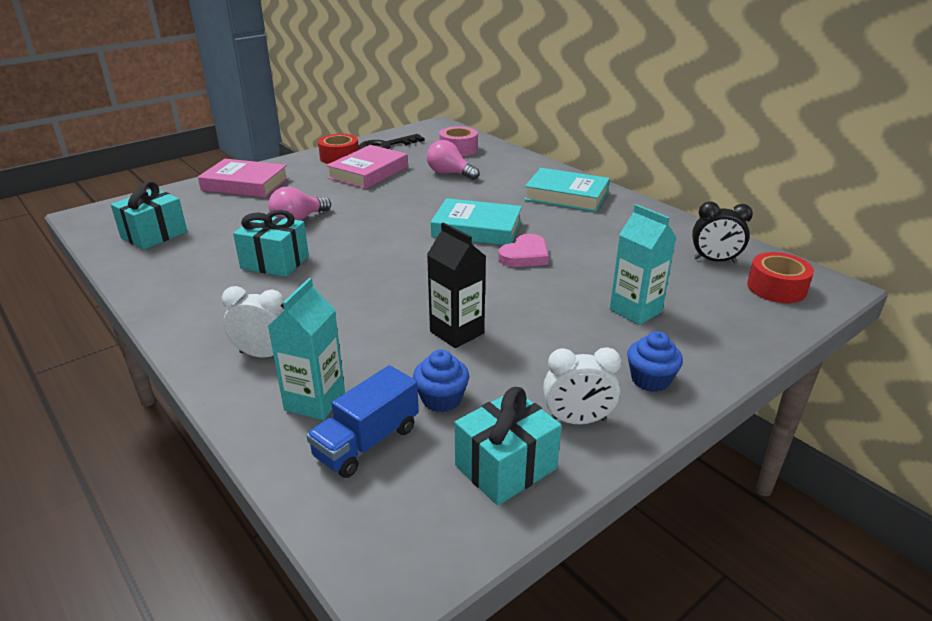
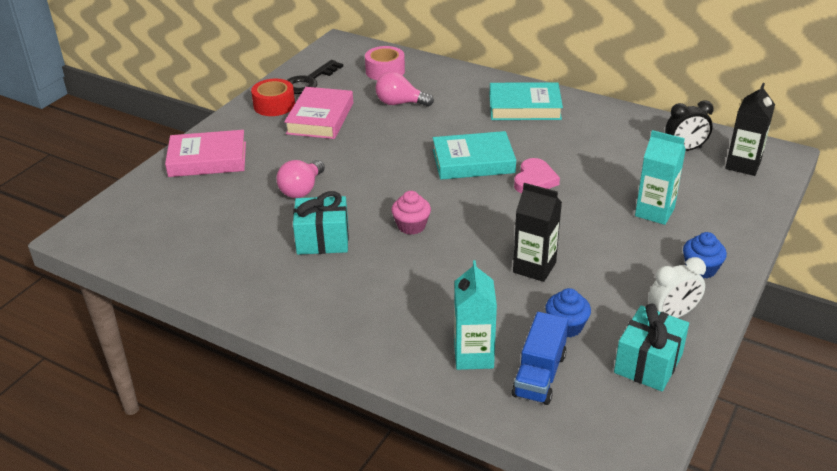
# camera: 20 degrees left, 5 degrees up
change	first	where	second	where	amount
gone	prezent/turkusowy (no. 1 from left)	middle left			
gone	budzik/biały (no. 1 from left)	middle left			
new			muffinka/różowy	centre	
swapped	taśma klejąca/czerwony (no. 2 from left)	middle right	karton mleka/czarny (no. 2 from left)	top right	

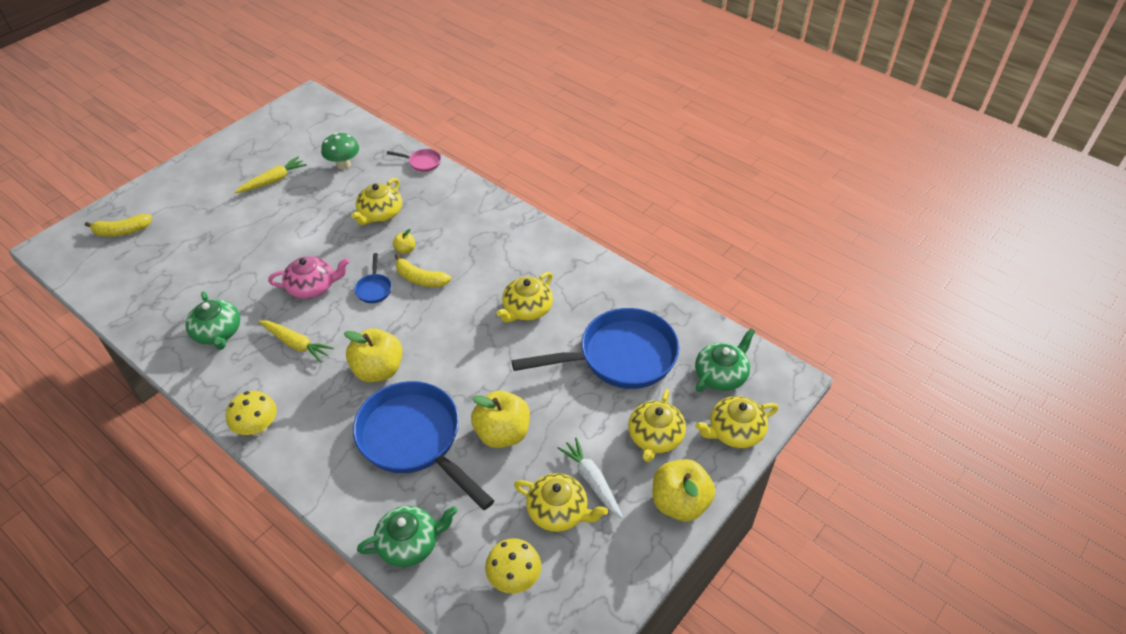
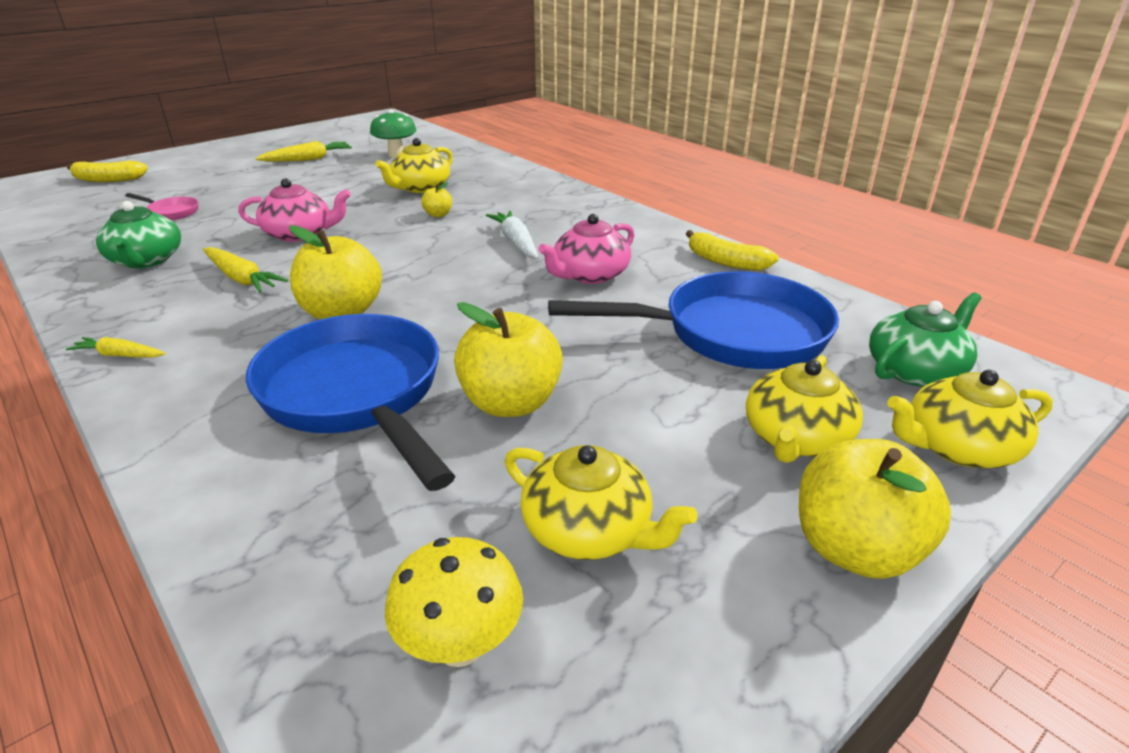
# camera: 10 degrees right, 15 degrees down
change	first	where	second	where	amount
gone	patelnia/niebieski (no. 1 from left)	middle left			
gone	imbryk/zielony (no. 2 from left)	bottom centre			
shifted	patelnia/różowy	top centre		top left	
shifted	banan/żółty (no. 2 from left)	centre		top centre	
shifted	marchewka/biały	bottom centre		top centre	
swapped	grzyb/żółty (no. 1 from left)	middle left	marchewka/żółty (no. 1 from left)	middle left	
repainted	imbryk/żółty (no. 2 from left)	centre	imbryk/różowy (no. 2 from left)	top centre	

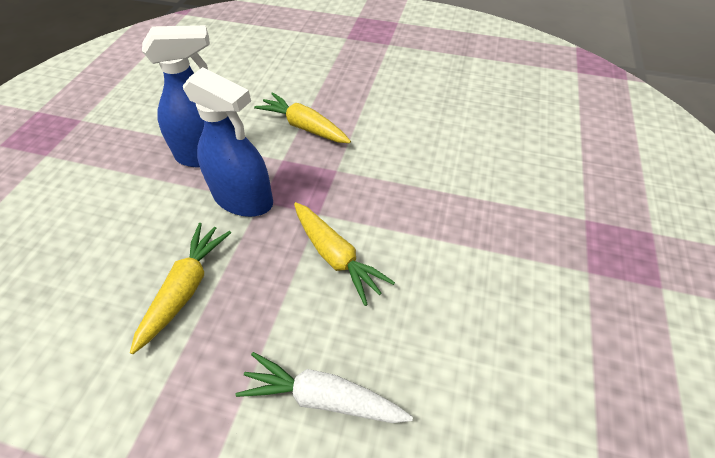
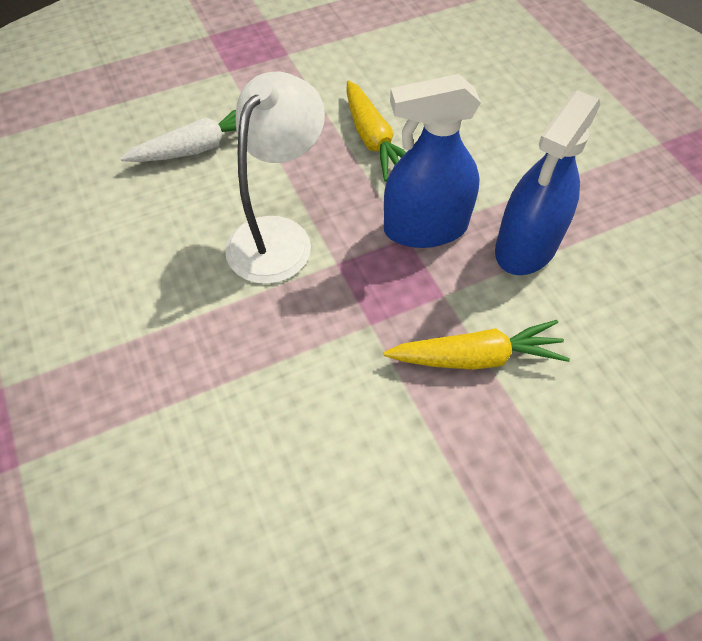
# camera: 140 degrees right, 5 degrees up
change	first	where	second	where	amount
swapped	marchewka/żółty (no. 3 from left)	centre	lampka/biały	top centre	

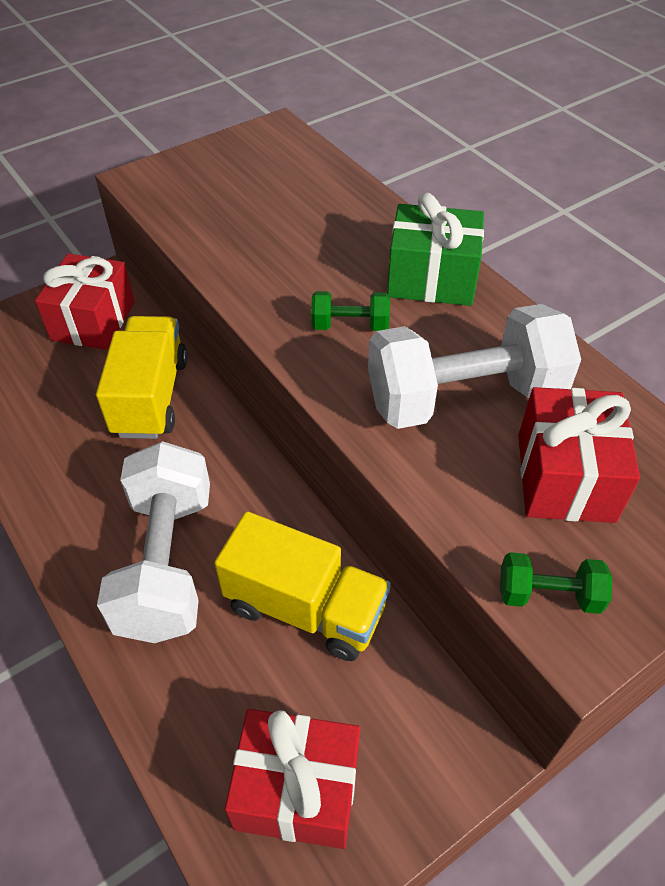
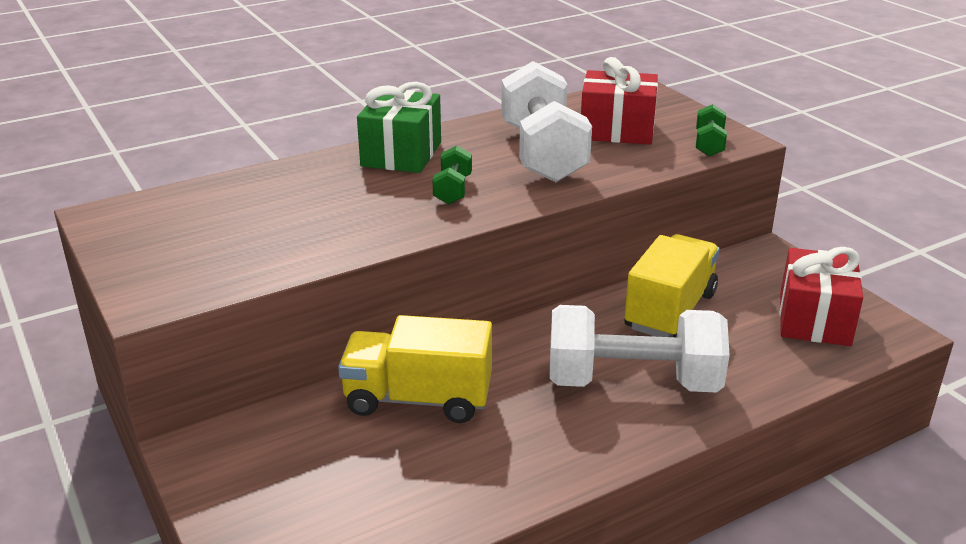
# camera: 85 degrees left, 20 degrees down
change	first	where	second	where	amount
gone	prezent/czerwony (no. 1 from left)	middle left			

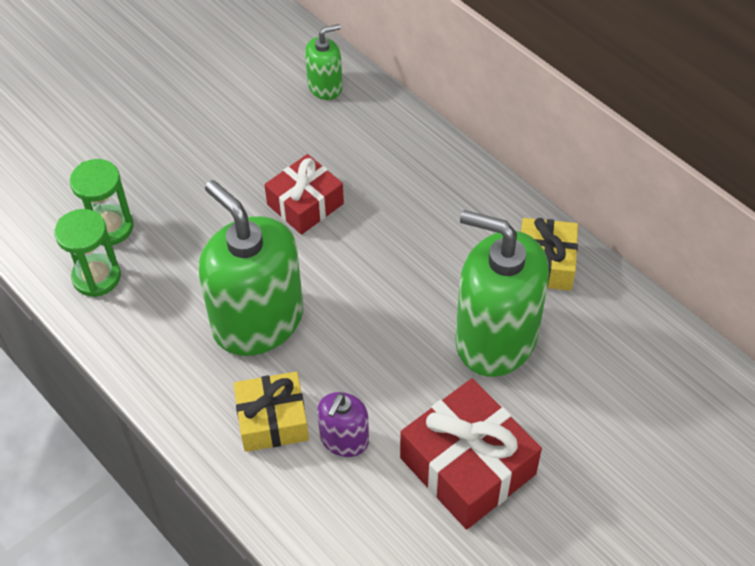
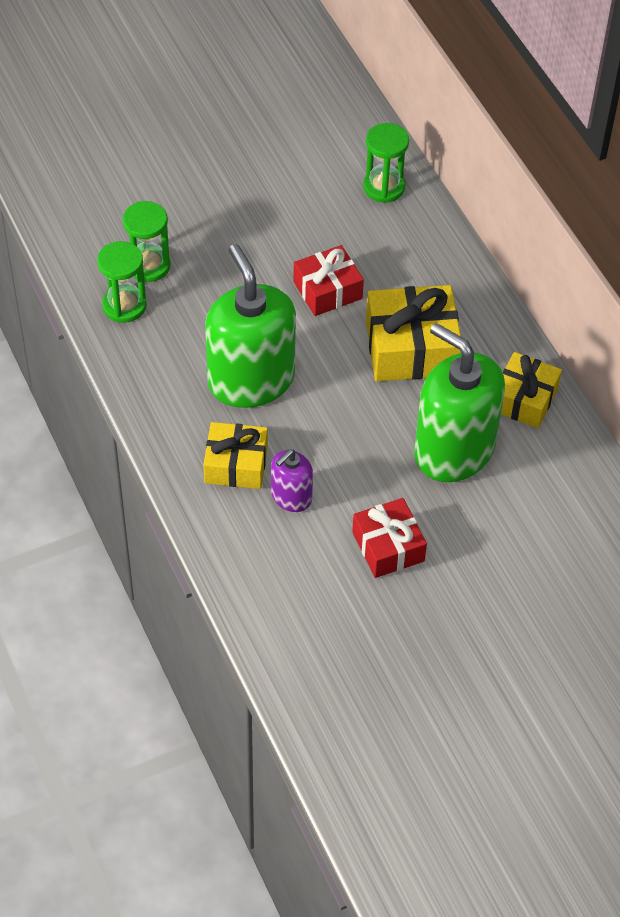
# camera: 15 degrees right, 0 degrees up
change	first	where	second	where	amount
new			prezent/żółty (no. 2 from left)	centre	
swapped	dozownik mydła/zielony (no. 2 from left)	top centre	klepsydra/zielony (no. 3 from left)	top centre	
scaled	prezent/czerwony (no. 2 from left)	bottom centre		centre	x0.65

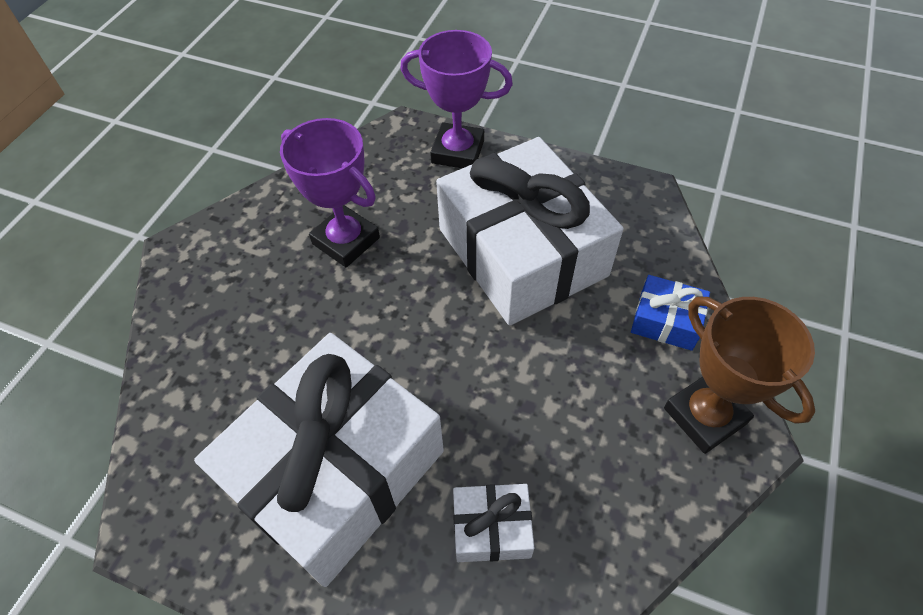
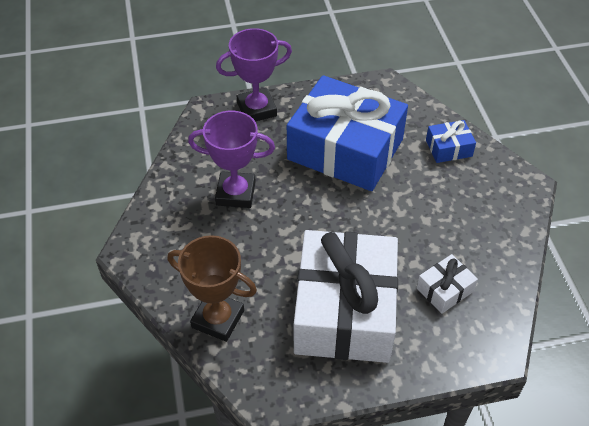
# camera: 35 degrees left, 5 degrees down
change	first	where	second	where	amount
shifted	puchar/brązowy	middle right		bottom centre	
repainted	prezent/biały (no. 3 from left)	centre	prezent/niebieski (no. 1 from left)	top centre	

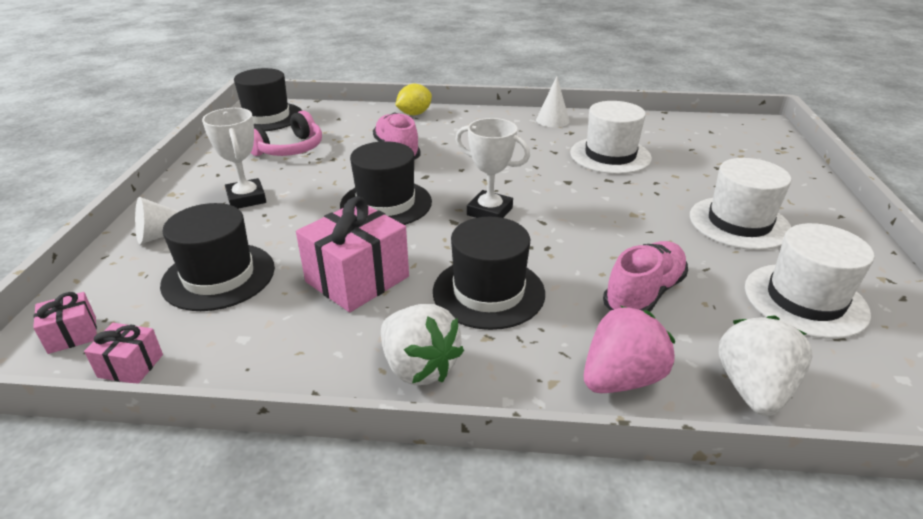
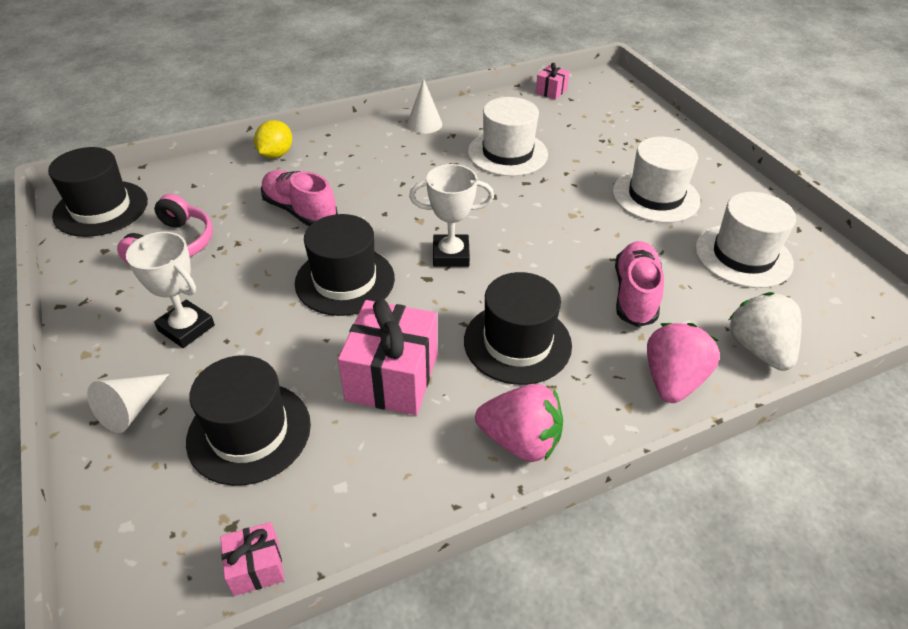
# camera: 30 degrees left, 10 degrees up
change	first	where	second	where	amount
shifted	prezent/różowy (no. 1 from left in the first image)	middle left	prezent/różowy (no. 3 from left)	top centre	
repainted	truskawka/biały (no. 1 from left)	centre	truskawka/różowy (no. 1 from left)	bottom centre	

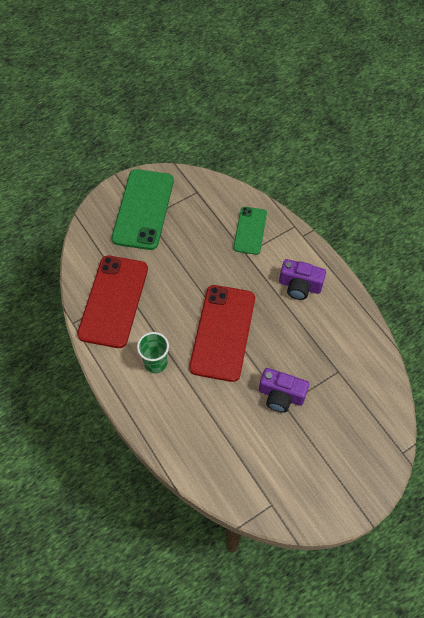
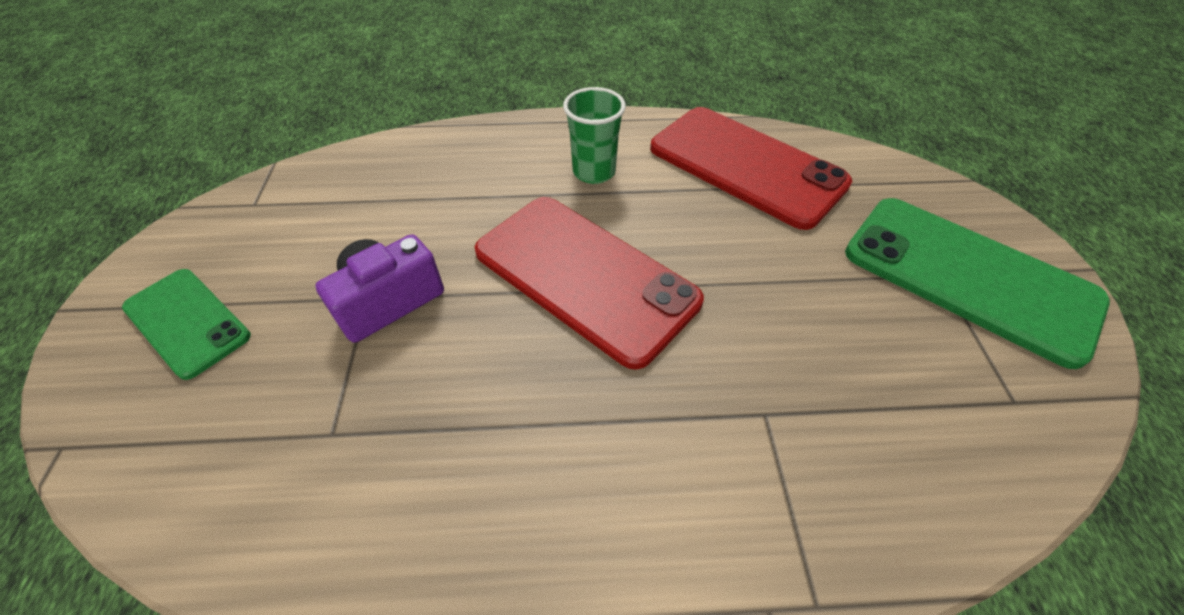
# camera: 120 degrees right, 10 degrees down
change	first	where	second	where	amount
gone	aparat fotograficzny/fioletowy (no. 2 from left)	middle right			
shifted	telefon/zielony (no. 2 from left in the first image)	centre	telefon/zielony (no. 1 from left)	middle left	

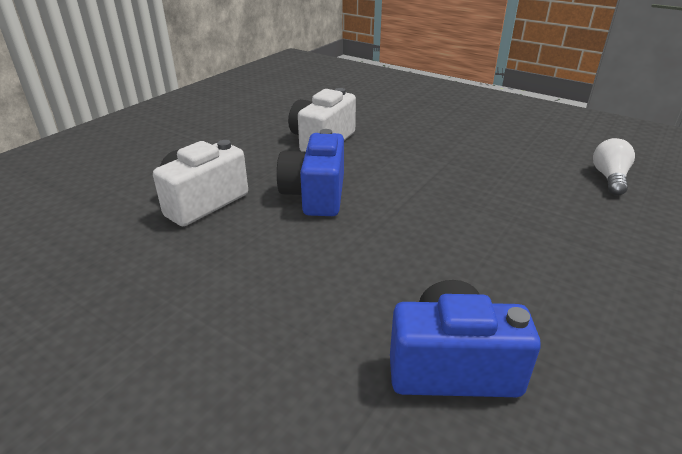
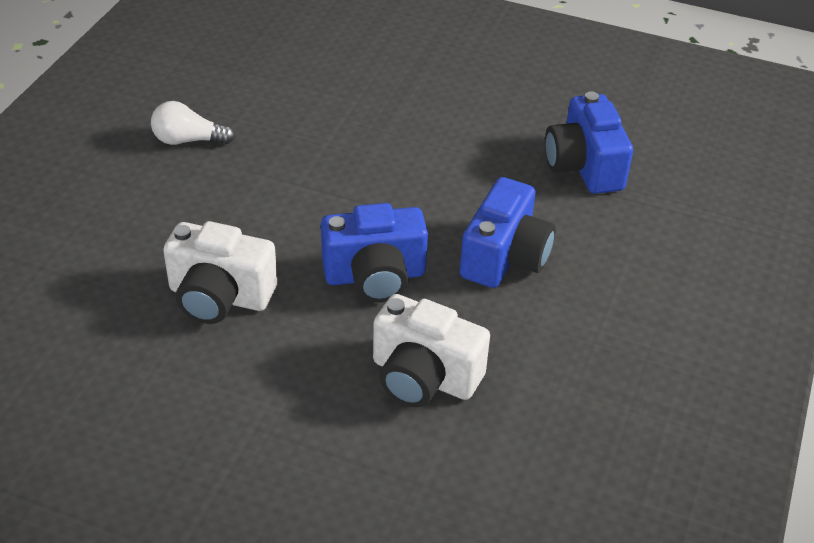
# camera: 105 degrees left, 10 degrees up
change	first	where	second	where	amount
new			aparat fotograficzny/niebieski (no. 2 from left)	centre	
shifted	żarówka/biały	middle right		top left	

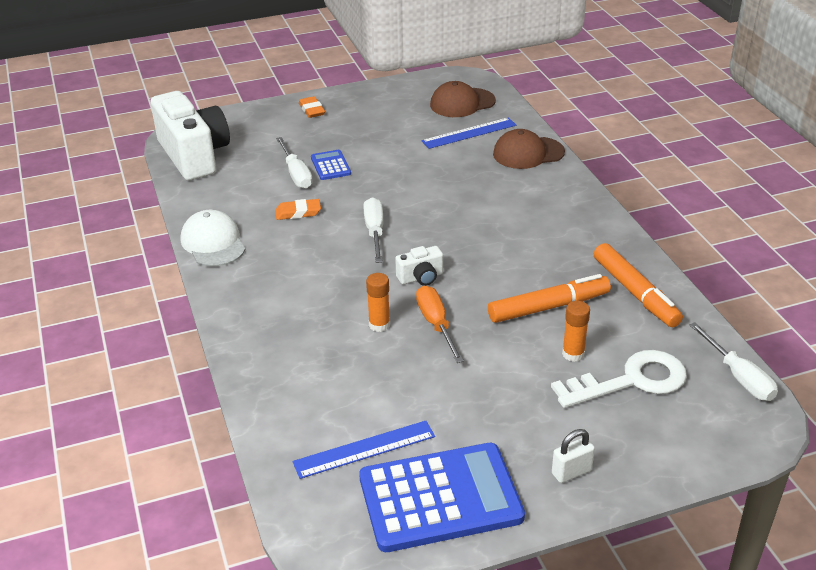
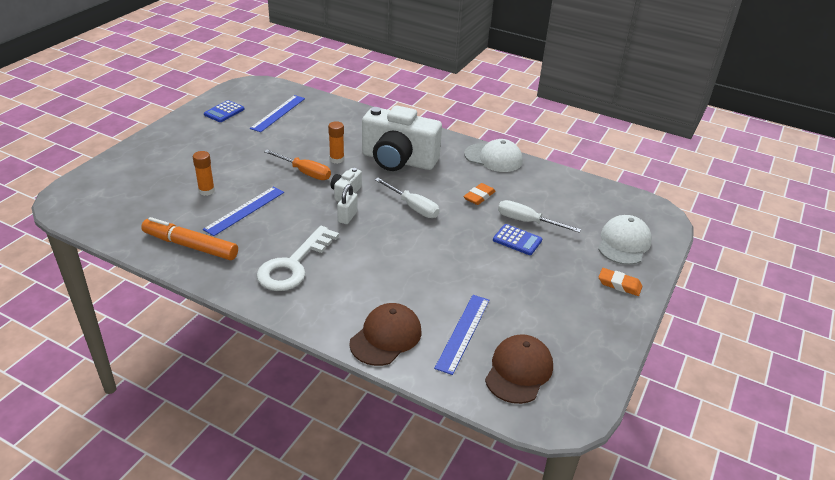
# camera: 135 degrees right, 0 degrees up
change	first	where	second	where	amount
gone	śrubokręt/biały (no. 3 from left)	middle right			
new			czapka/biały (no. 2 from left)	middle right	
shifted	aparat fotograficzny/biały (no. 1 from left in the first image)	top left	aparat fotograficzny/biały (no. 2 from left)	top centre	
shifted	klucz/biały	middle right		centre	
shifted	kłódka/biały	bottom right		centre	
swapped	flamaster/pomarańczowy (no. 1 from left)	middle right	linijka/niebieski (no. 1 from left)	middle left	
scaled	kalkulator/niebieski (no. 2 from left in the first image)	bottom centre	kalkulator/niebieski (no. 1 from left)	top left	x0.45

